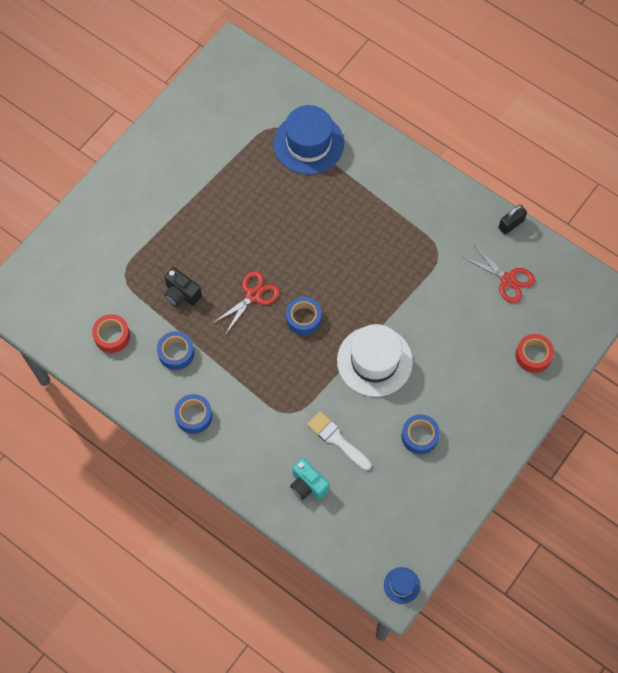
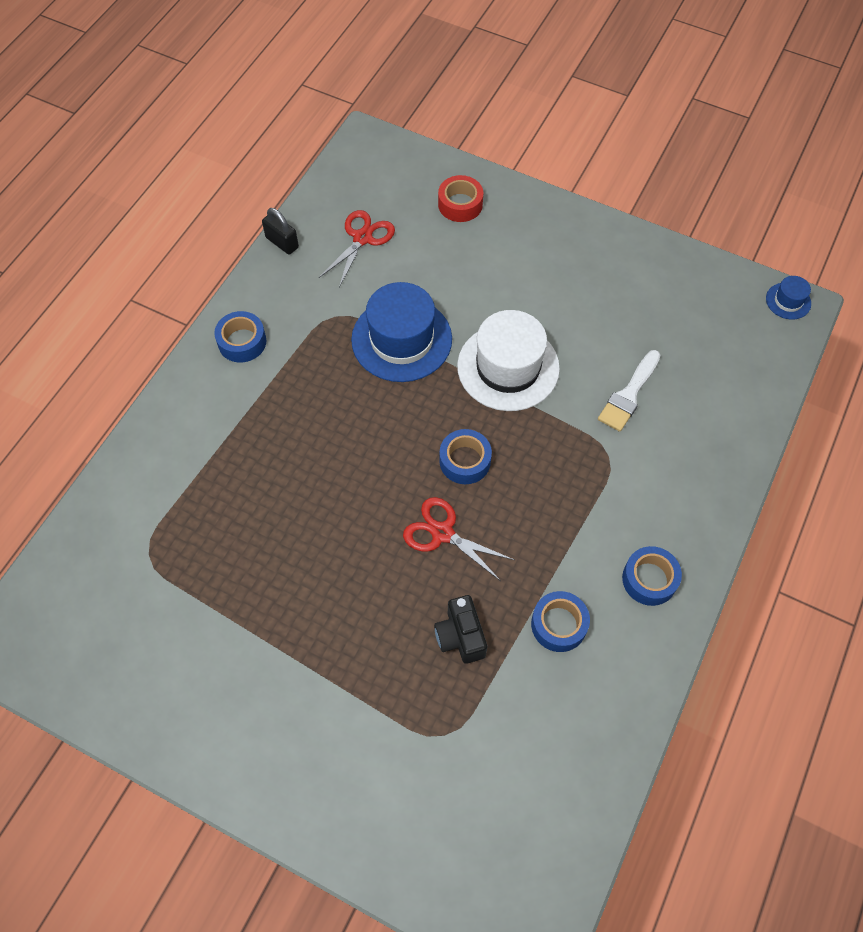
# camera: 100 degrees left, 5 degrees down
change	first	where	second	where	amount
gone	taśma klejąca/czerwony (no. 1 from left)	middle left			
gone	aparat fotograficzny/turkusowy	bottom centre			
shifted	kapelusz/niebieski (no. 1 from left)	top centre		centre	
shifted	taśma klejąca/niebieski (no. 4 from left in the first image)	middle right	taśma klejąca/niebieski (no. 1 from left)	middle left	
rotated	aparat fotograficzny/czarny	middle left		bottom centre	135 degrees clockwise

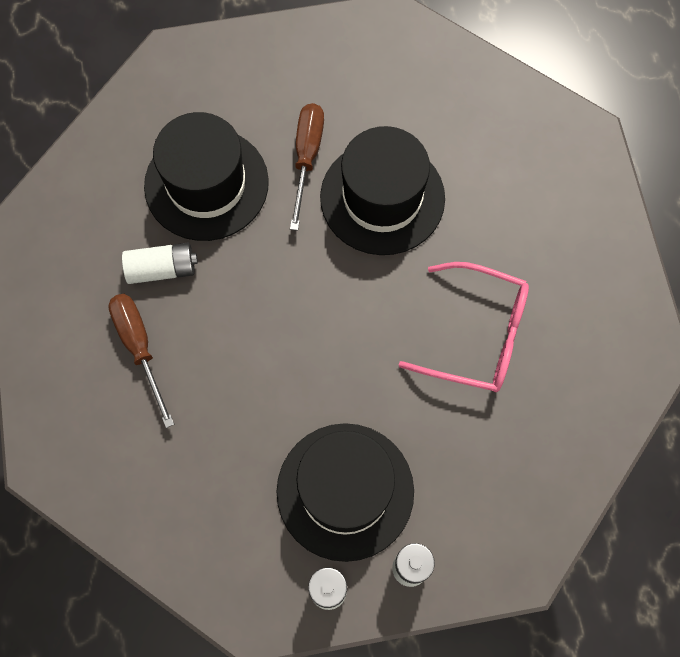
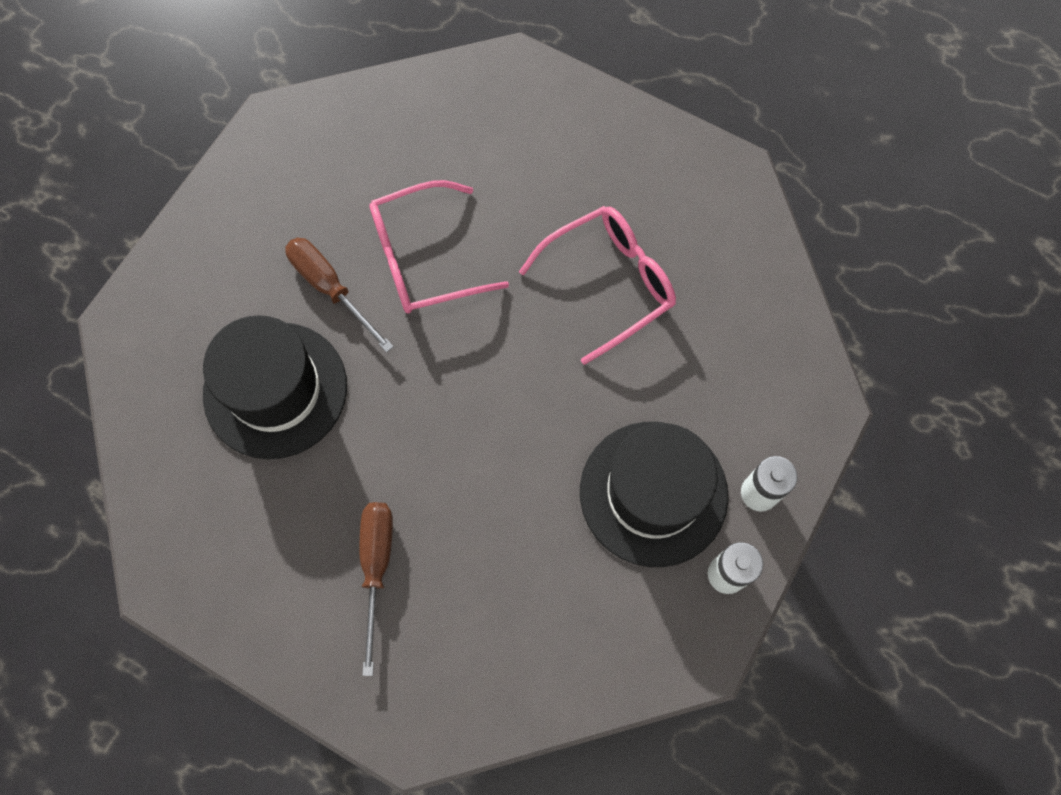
# camera: 50 degrees left, 0 degrees up
change	first	where	second	where	amount
gone	bateria/biały (no. 1 from left)	middle left			
swapped	kapelusz/czarny (no. 3 from left)	top centre	okulary/różowy (no. 1 from left)	top centre	
rotated	śrubokręt/brązowy (no. 1 from left in the first image)	middle left	śrubokręt/brązowy (no. 2 from left)	bottom centre	75 degrees clockwise

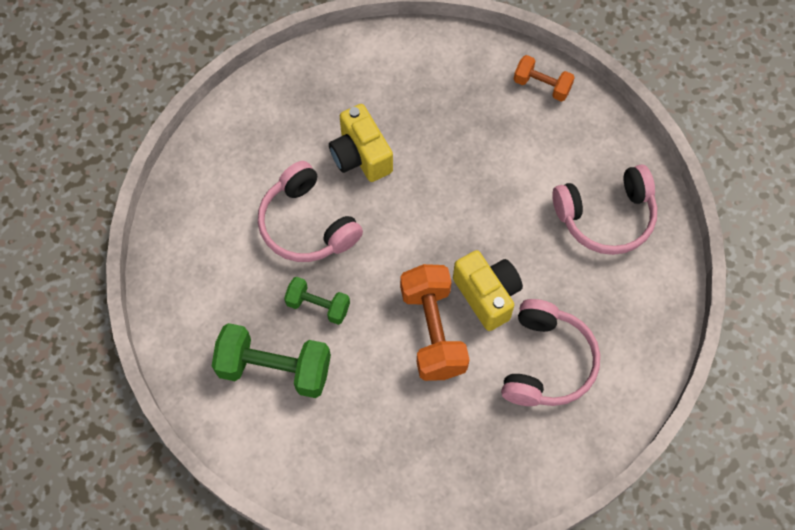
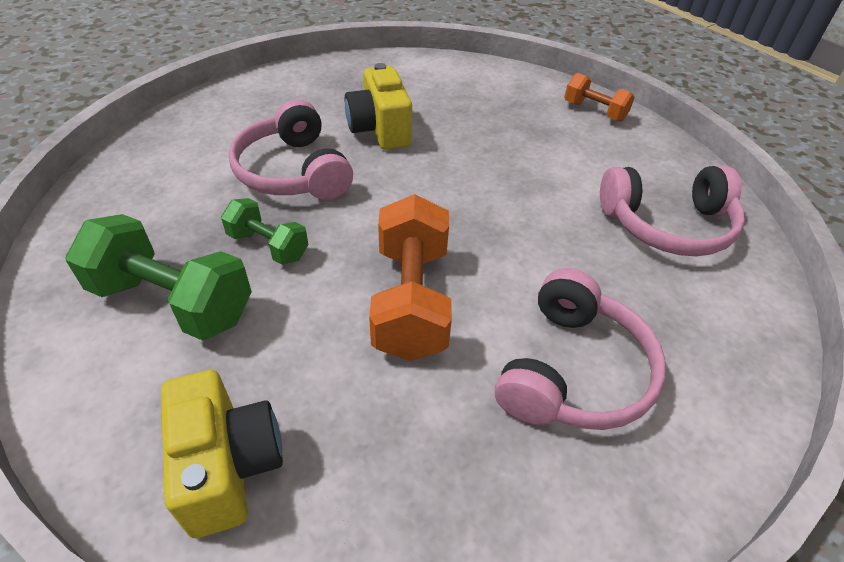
# camera: 10 degrees right, 20 degrees down
change	first	where	second	where	amount
shifted	aparat fotograficzny/żółty (no. 2 from left in the first image)	centre	aparat fotograficzny/żółty (no. 1 from left)	bottom left	

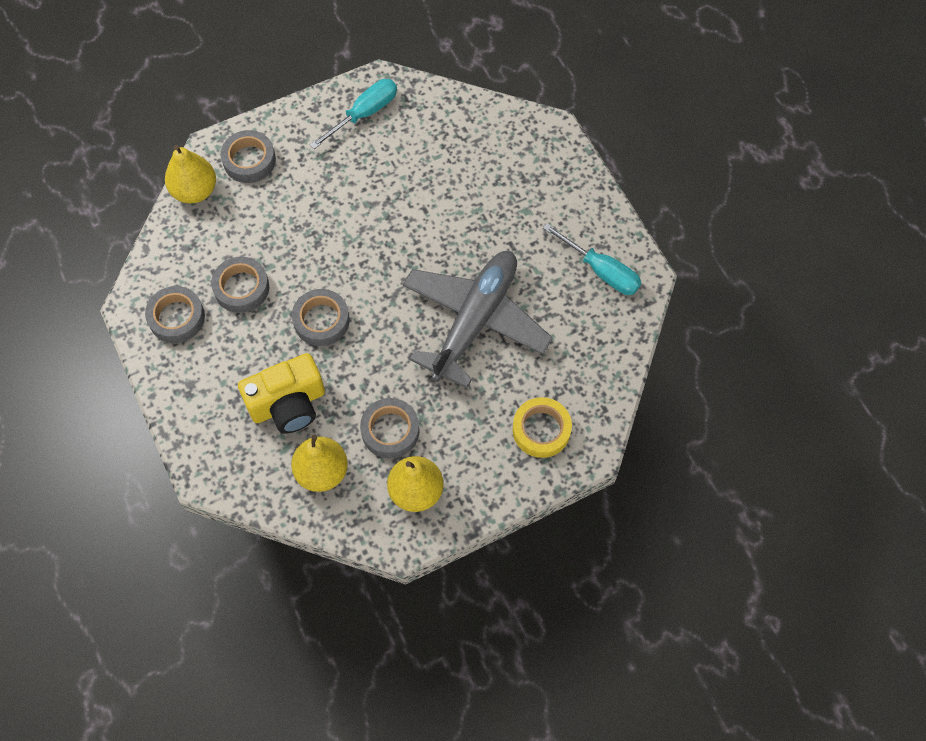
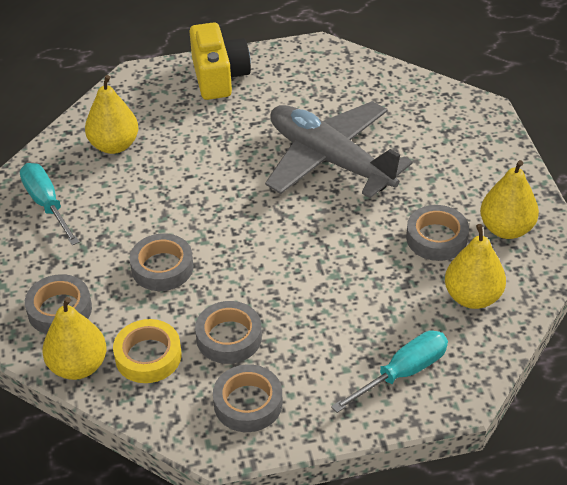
# camera: 75 degrees left, 20 degrees down
change	first	where	second	where	amount
new			gruszka/żółty (no. 2 from left)	top left	
shifted	aparat fotograficzny/żółty	middle left		top centre	
shifted	taśma klejąca/szary (no. 4 from left in the first image)	centre	taśma klejąca/szary (no. 2 from left)	middle left	
shifted	taśma klejąca/żółty	centre		bottom left	
shifted	śrubokręt/turkusowy (no. 2 from left)	centre		bottom right	

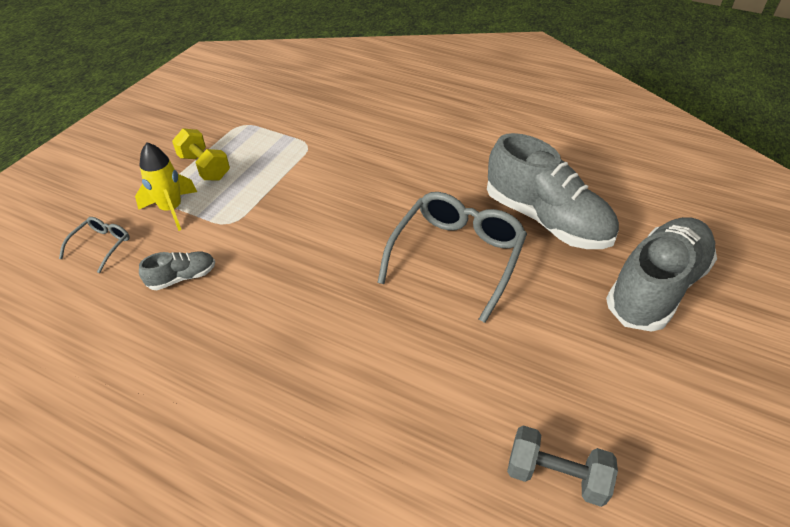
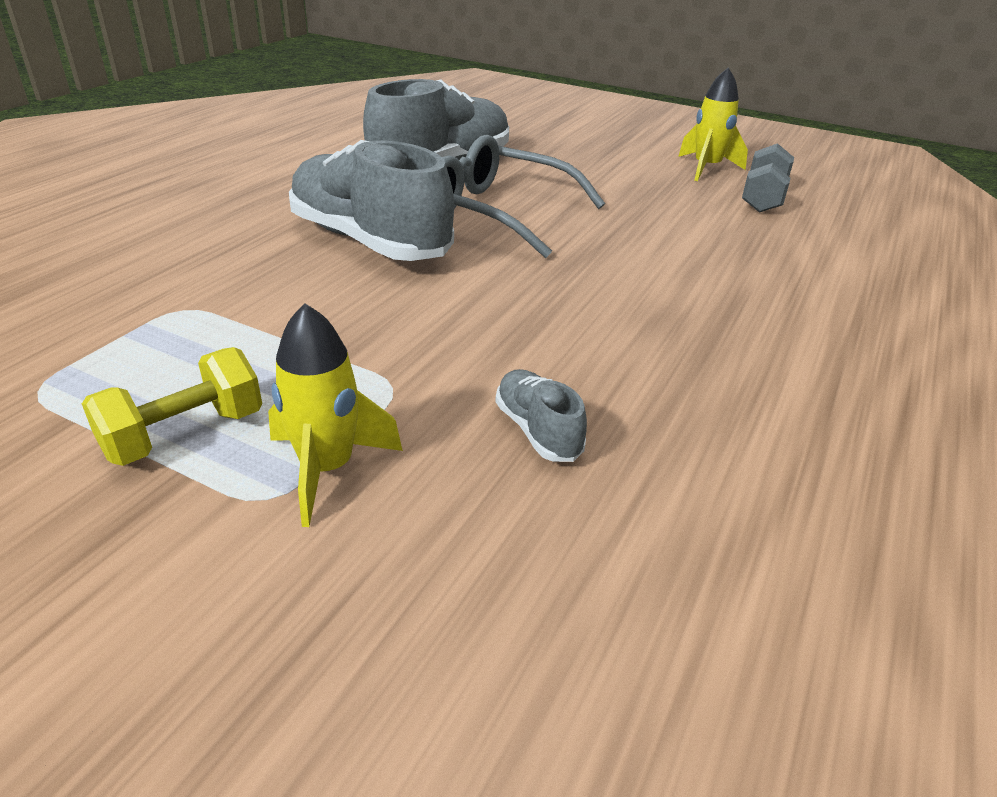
# camera: 90 degrees left, 10 degrees down
change	first	where	second	where	amount
gone	okulary/szary (no. 1 from left)	middle left			
new			rakieta/żółty (no. 2 from left)	top right	
shifted	but/szary (no. 3 from left in the first image)	middle right	but/szary (no. 1 from left)	top centre	

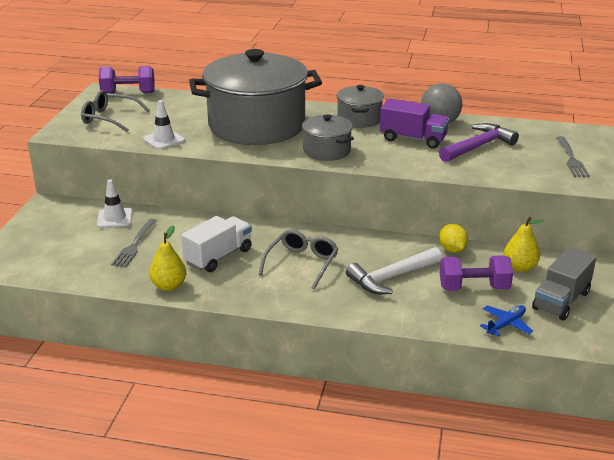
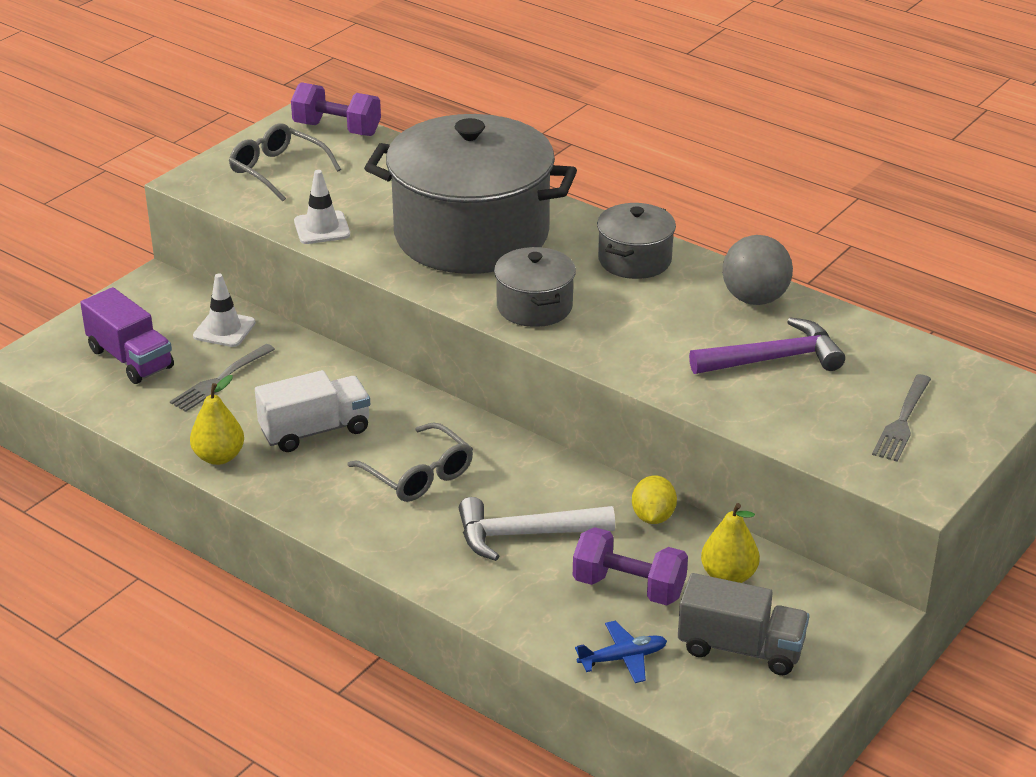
# camera: 25 degrees right, 5 degrees up
change	first	where	second	where	amount
shifted	ciężarówka/fioletowy	top right		middle left	
rotated	okulary/szary (no. 2 from left)	centre		centre	90 degrees clockwise
rotated	ciężarówka/szary	middle right		bottom right	135 degrees counterclockwise

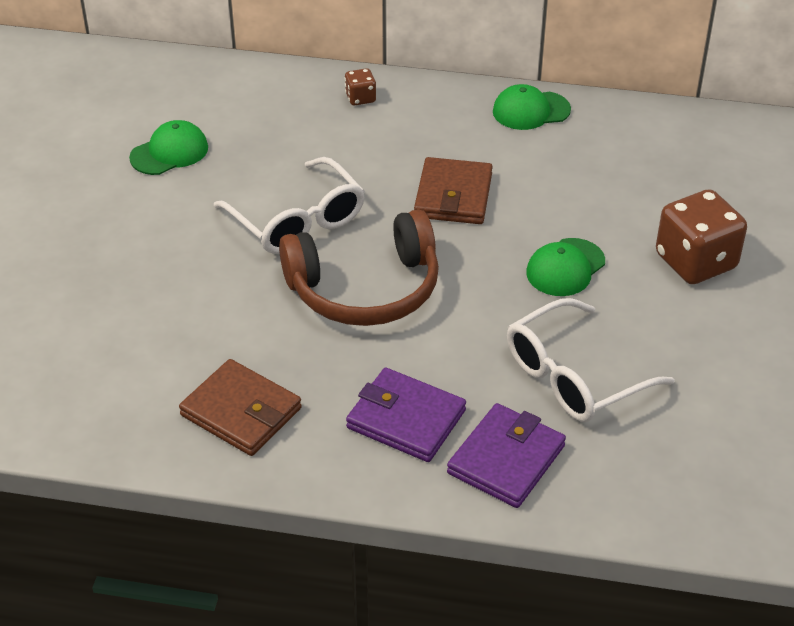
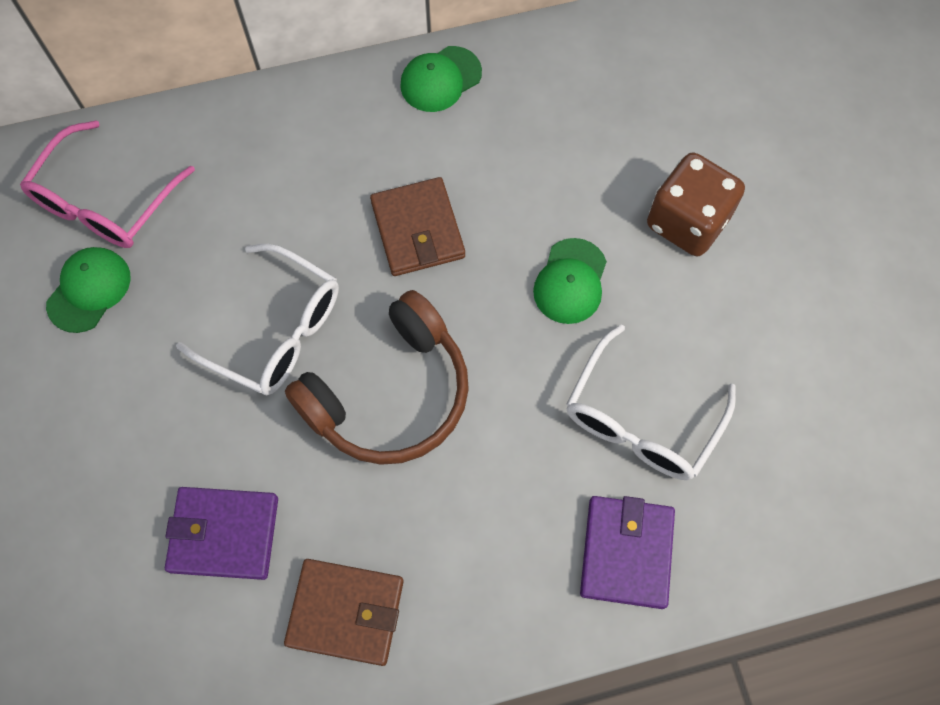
# camera: 25 degrees left, 25 degrees up
change	first	where	second	where	amount
gone	kostka do gry/brązowy (no. 1 from left)	top centre			
new			okulary/różowy	top left	
shifted	portfel/fioletowy (no. 1 from left)	centre		bottom left	

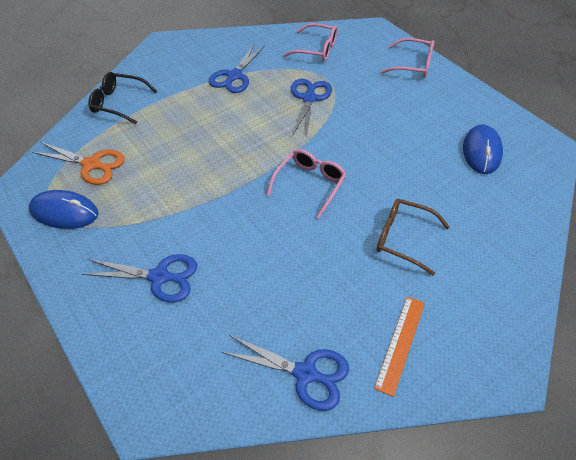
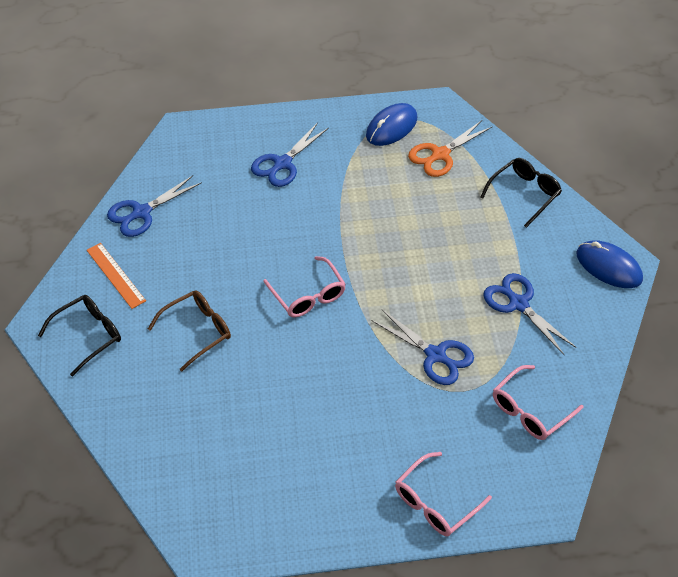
# camera: 120 degrees right, 0 degrees up
change	first	where	second	where	amount
new			okulary/czarny (no. 1 from left)	middle left	
shifted	myszka/niebieski (no. 2 from left)	top right		middle right	

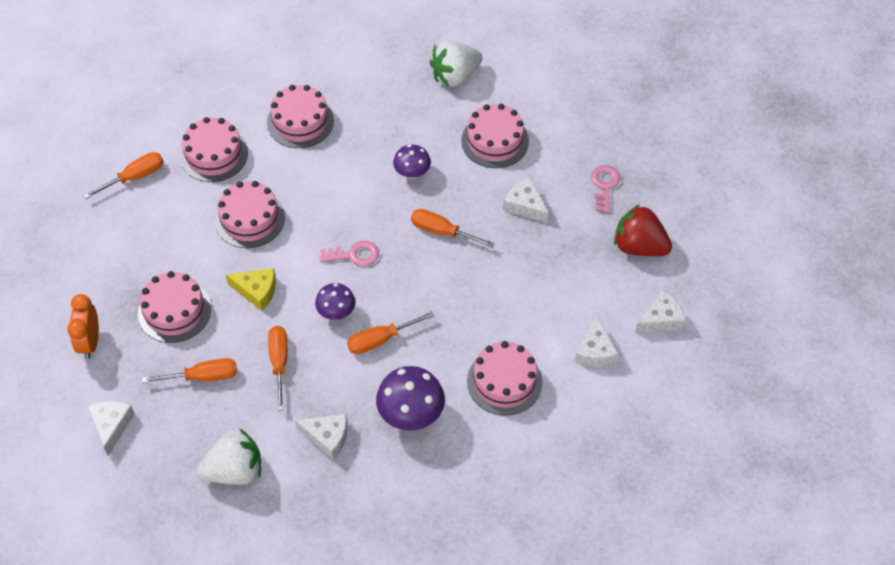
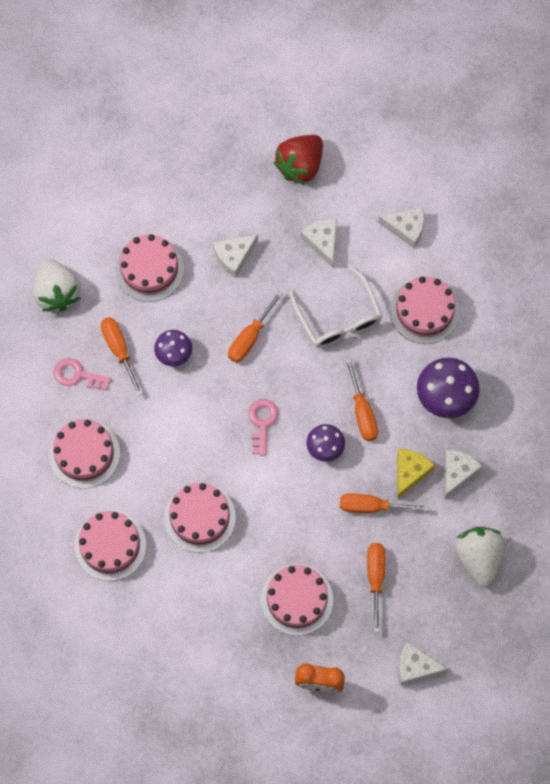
# camera: 80 degrees left, 15 degrees up
change	first	where	second	where	amount
new			okulary/biały	centre	
shifted	śrubokręt/pomarańczowy (no. 1 from left)	top left		middle left	
shifted	ser/żółty	middle left		middle right	
shifted	klucz/różowy (no. 2 from left in the first image)	middle right	klucz/różowy (no. 1 from left)	middle left	
shifted	ser/biały (no. 5 from left in the first image)	middle right	ser/biały (no. 2 from left)	top centre	

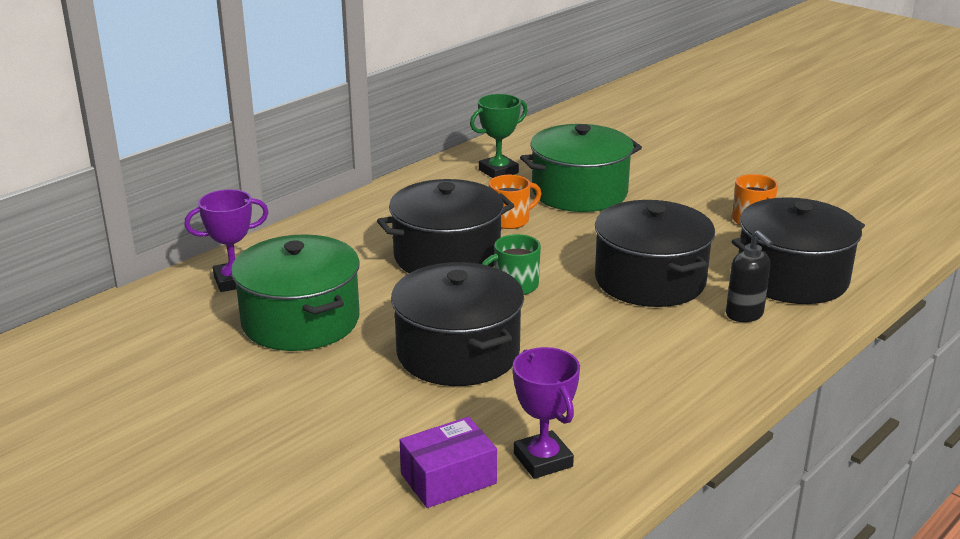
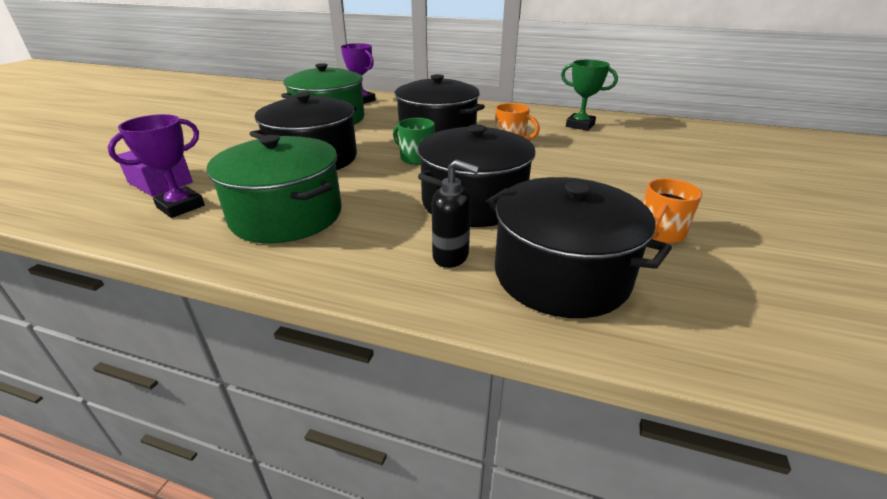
# camera: 65 degrees right, 5 degrees up
change	first	where	second	where	amount
shifted	garnek/zielony (no. 2 from left in the first image)	top centre	garnek/zielony (no. 1 from left)	middle left	
rotated	dozownik mydła/czarny	middle right		centre	105 degrees counterclockwise

